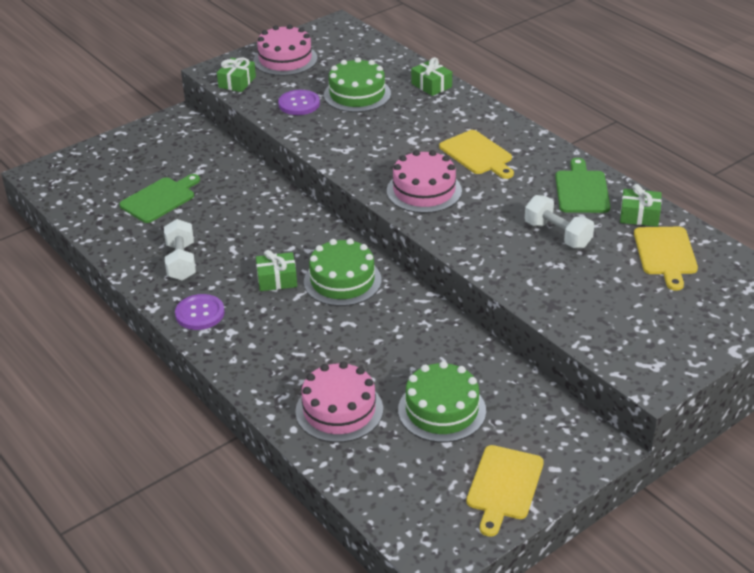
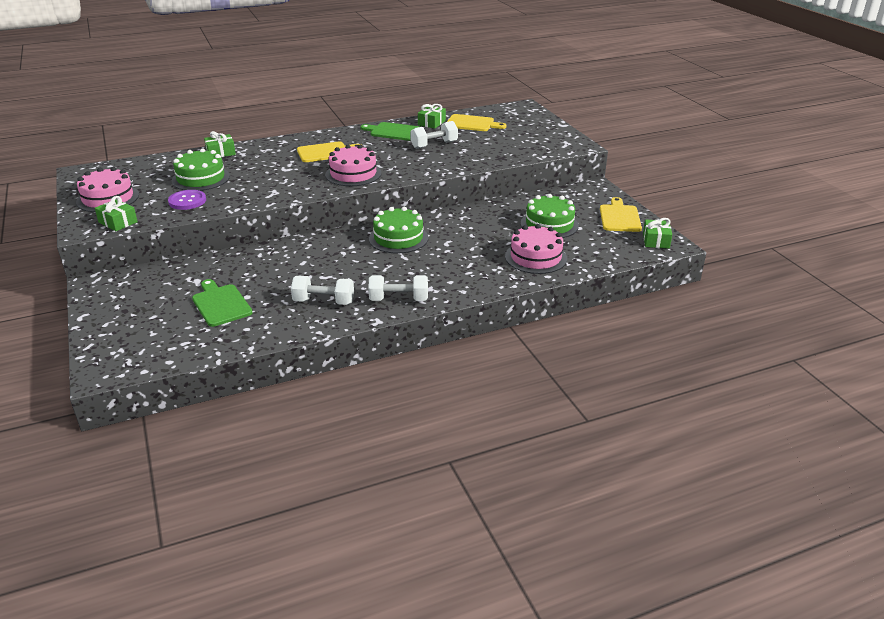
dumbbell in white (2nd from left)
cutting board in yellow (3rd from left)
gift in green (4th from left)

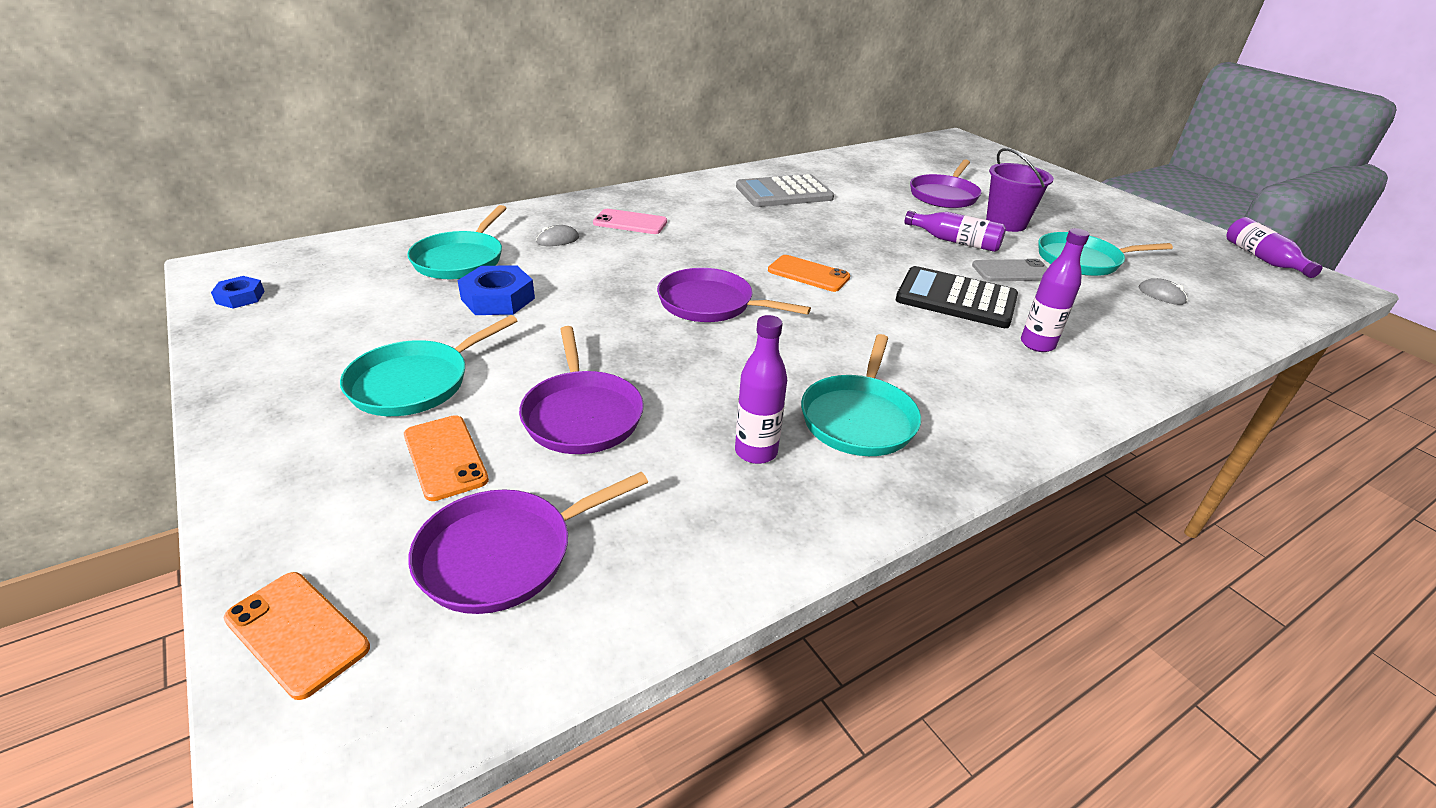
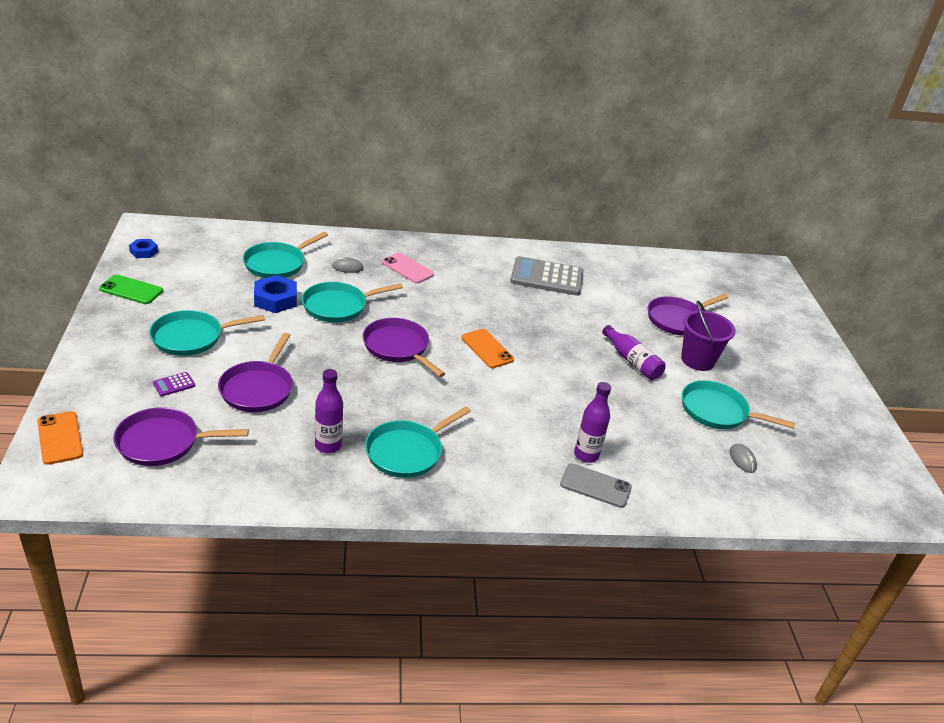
phone in green
calculator in purple
pan in turquoise (3rd from left)
phone in grey
calculator in black
bottle in purple (4th from left in the first image)

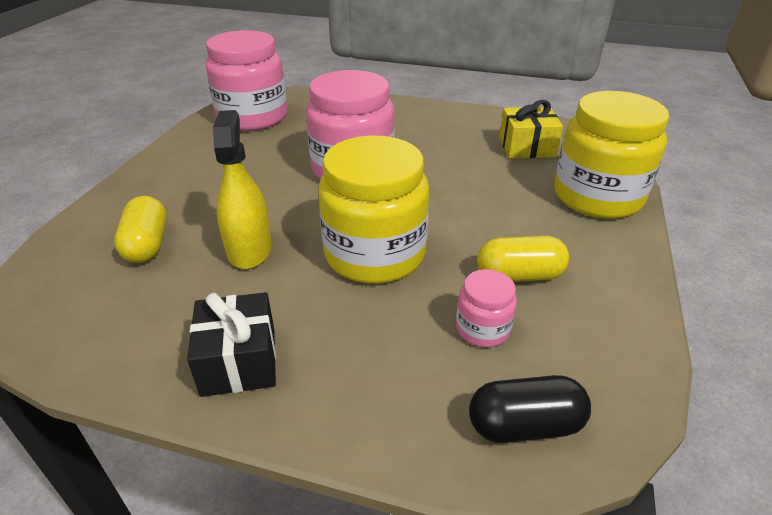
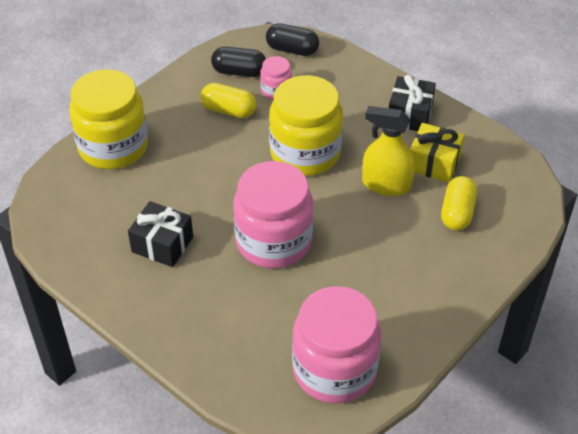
gift in black (1st from left)
capsule in black (1st from left)
spray bottle in yellow
gift in yellow

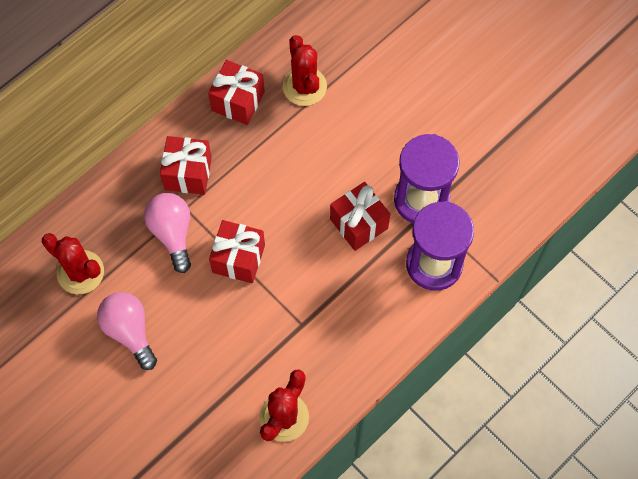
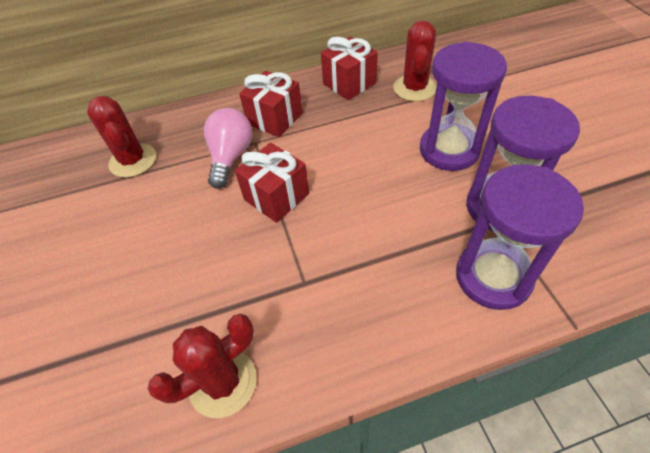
hourglass in purple (1st from left)
light bulb in pink (1st from left in the first image)
gift in red (4th from left in the first image)

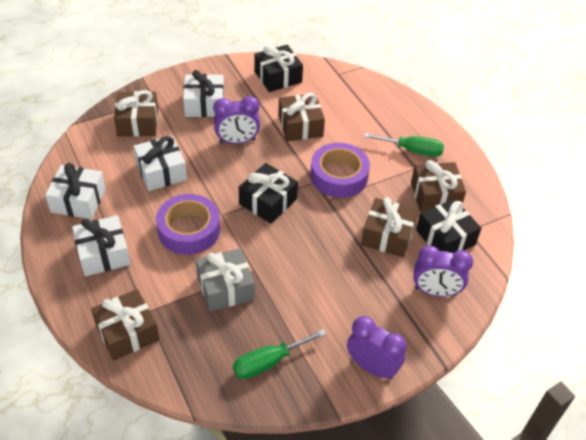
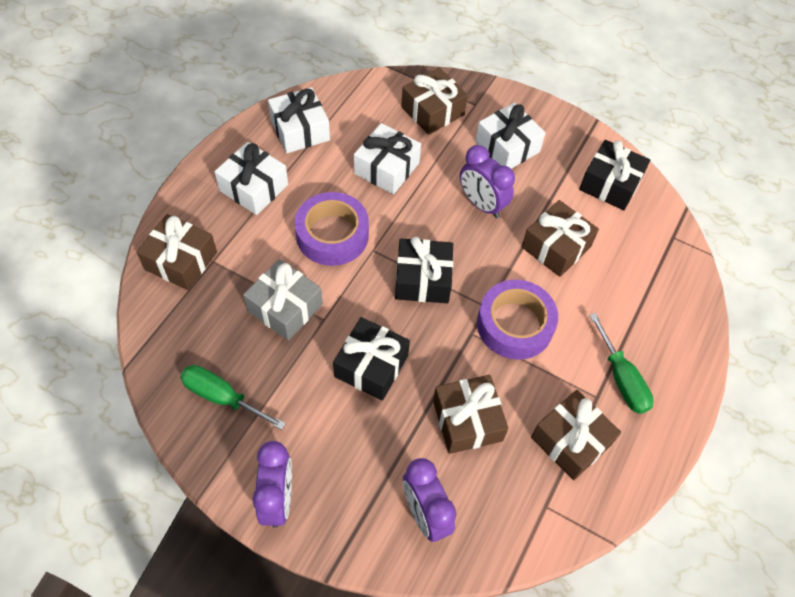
gift in black (1st from left)

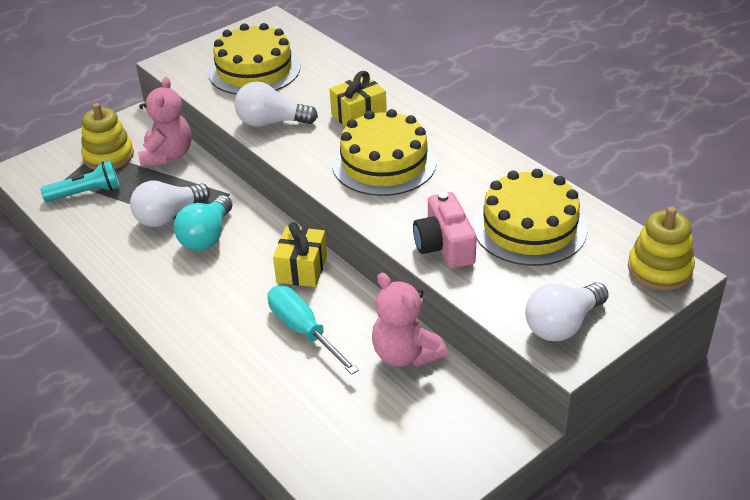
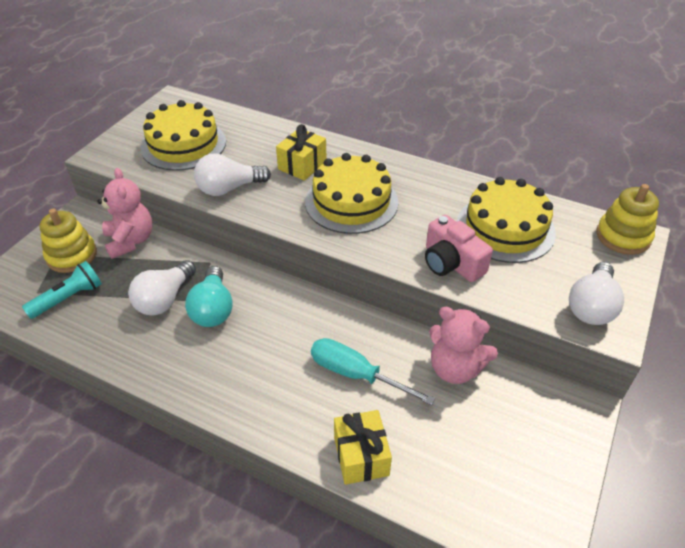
gift in yellow (2nd from left)

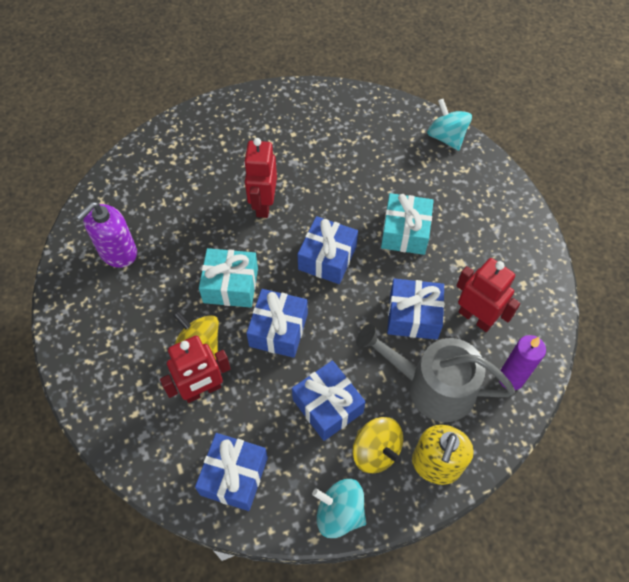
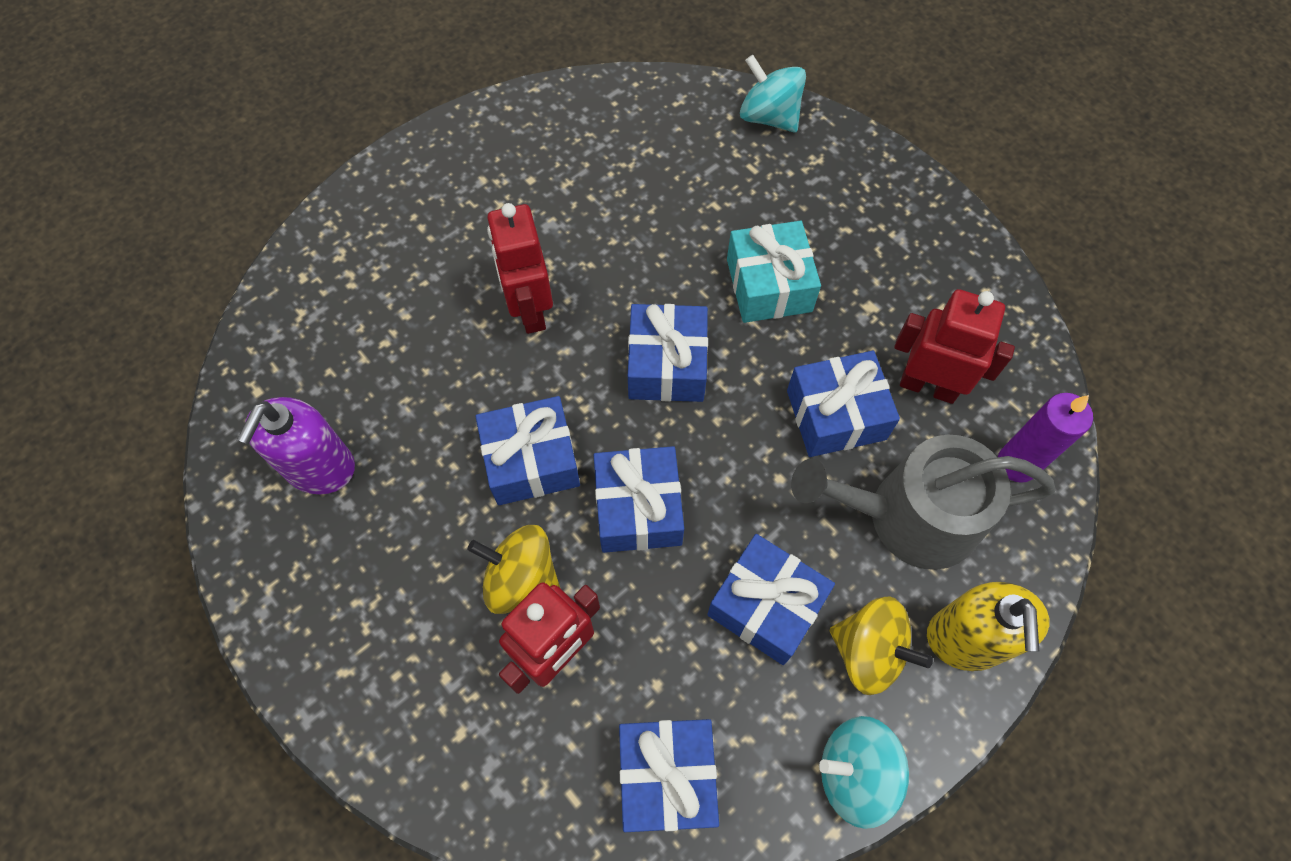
gift in blue (1st from left)

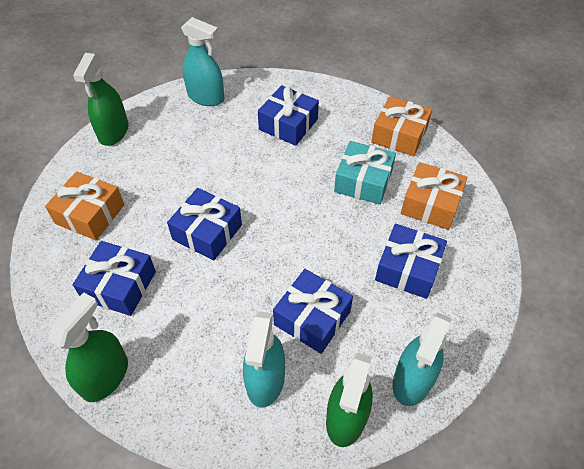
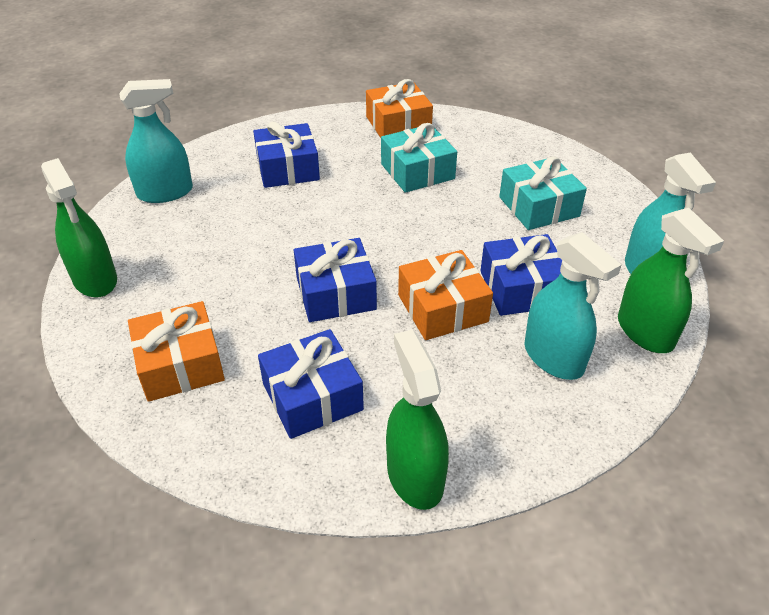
gift in orange (3rd from left)
gift in turquoise (2nd from left)

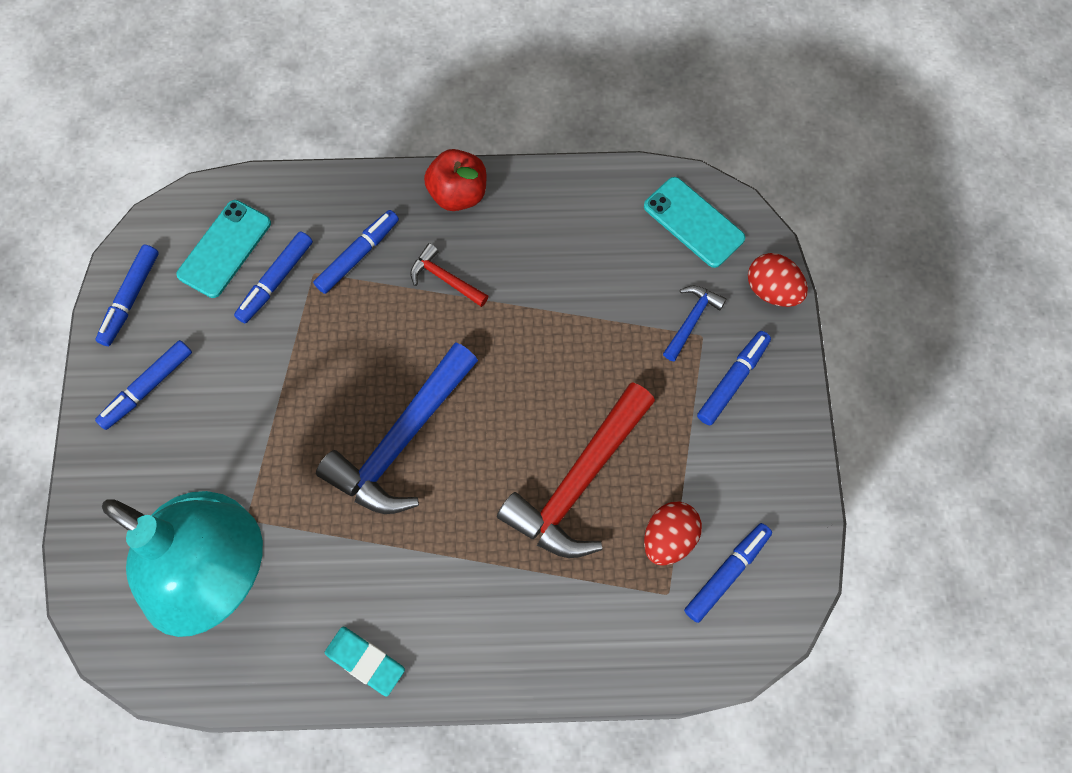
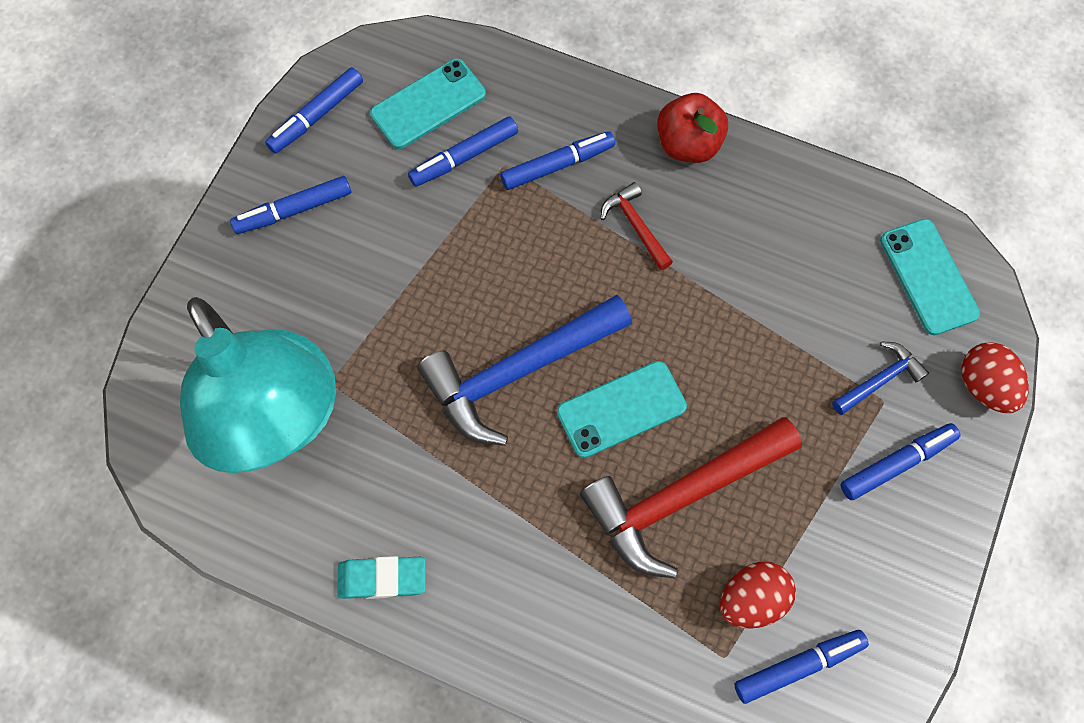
eraser in turquoise
phone in turquoise (2nd from left)

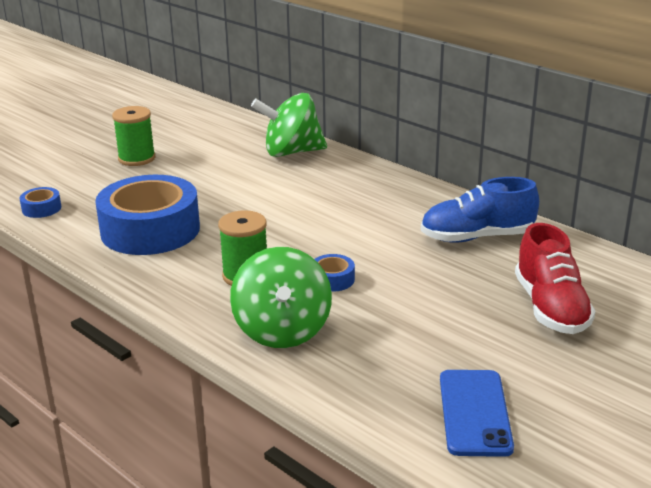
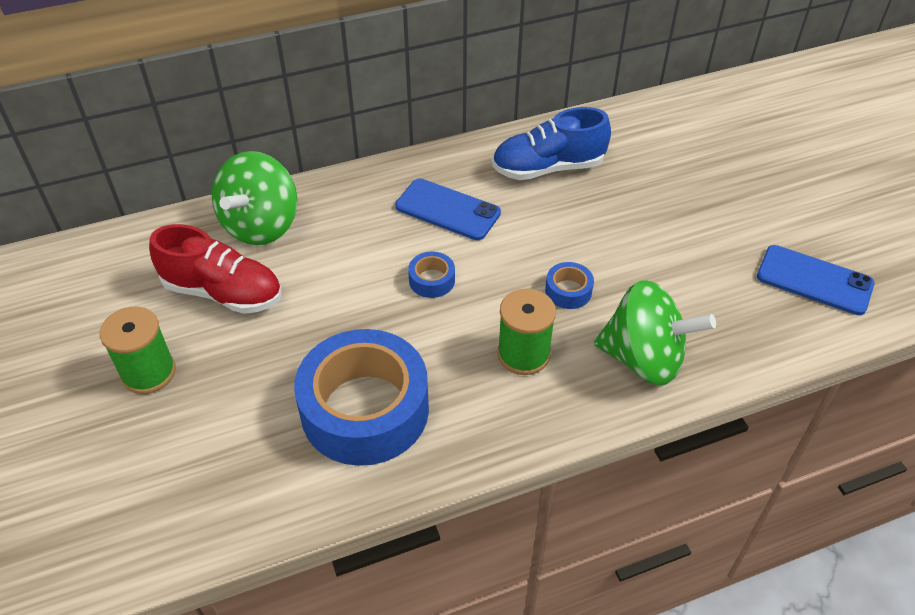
shoe in red
phone in blue (1st from left)
tape in blue (2nd from left)
shoe in blue

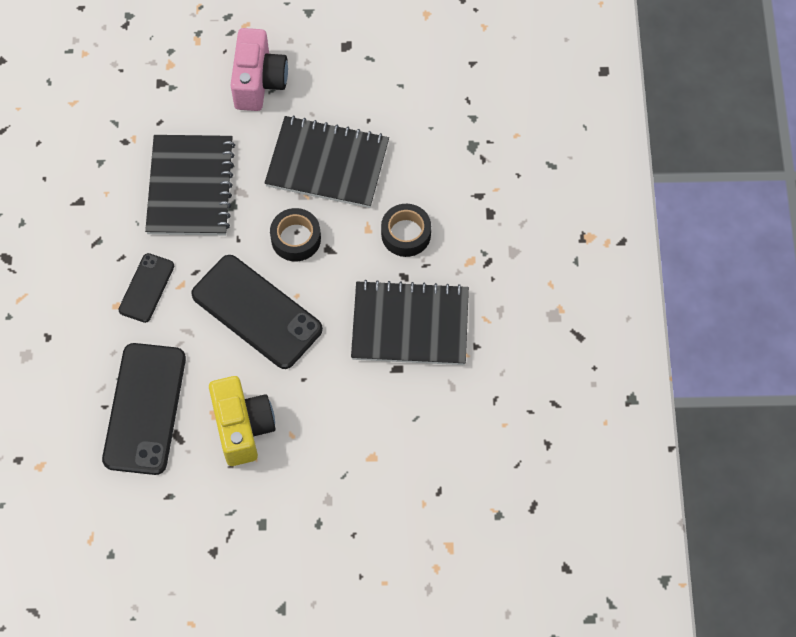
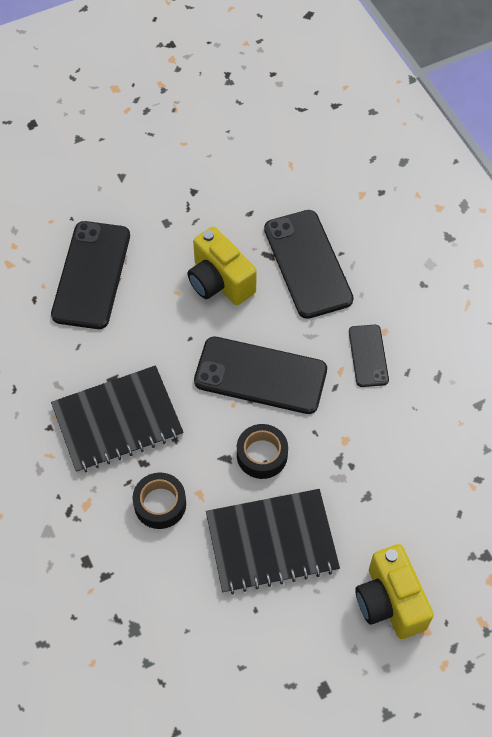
phone in black (1st from left)
camera in yellow (2nd from left)
notebook in black (1st from left in the first image)

